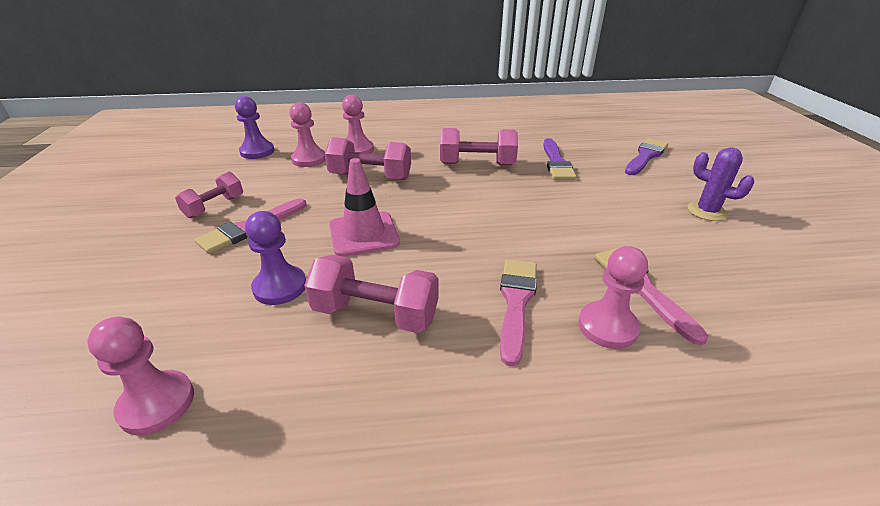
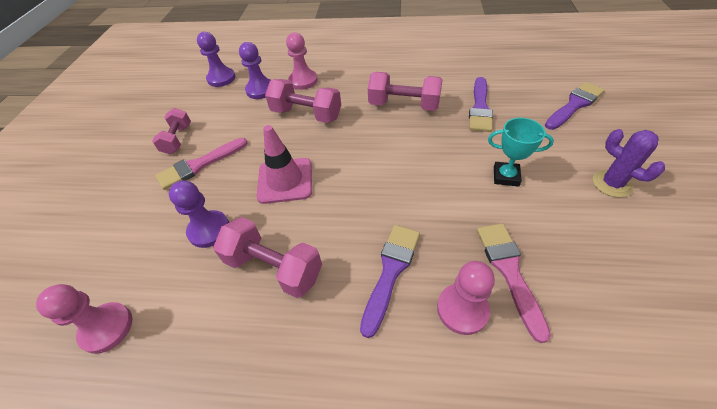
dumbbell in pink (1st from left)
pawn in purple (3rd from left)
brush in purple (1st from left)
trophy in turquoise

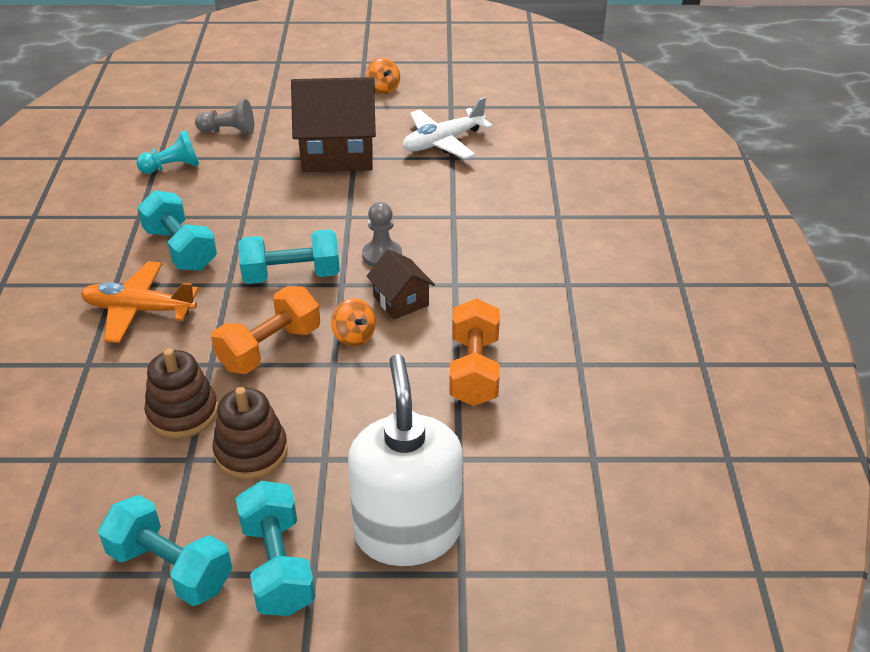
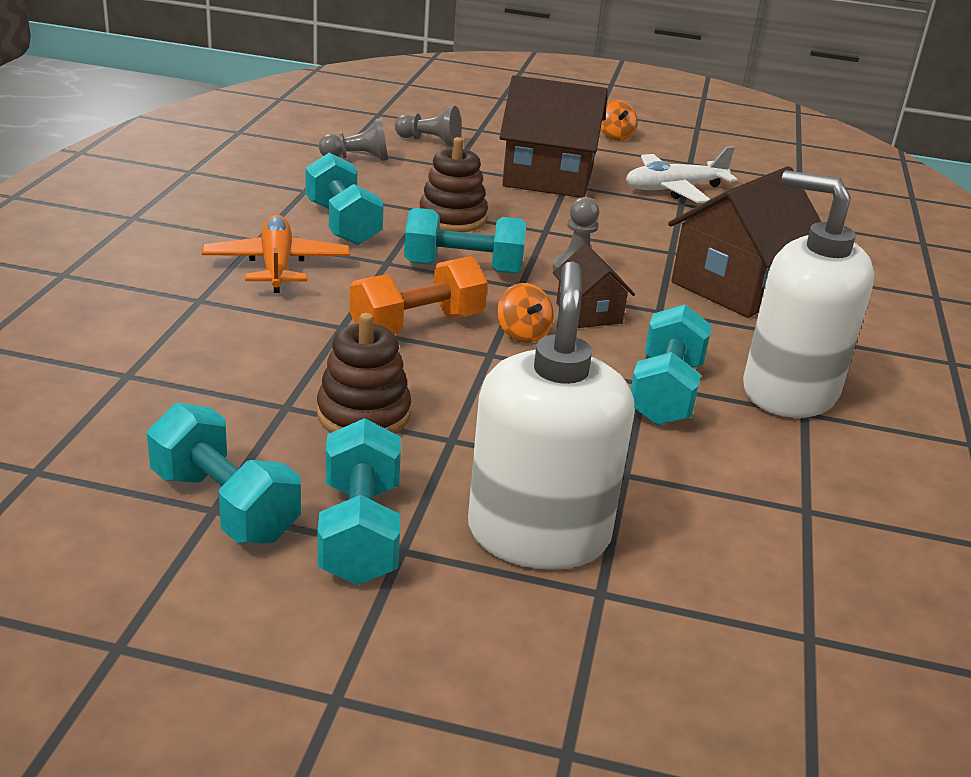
plane in orange
pawn in grey (1st from left)
stacking toy in brown (2nd from left)
dumbbell in turquoise (5th from left)
house in brown (3rd from left)
soap dispenser in white (2nd from left)

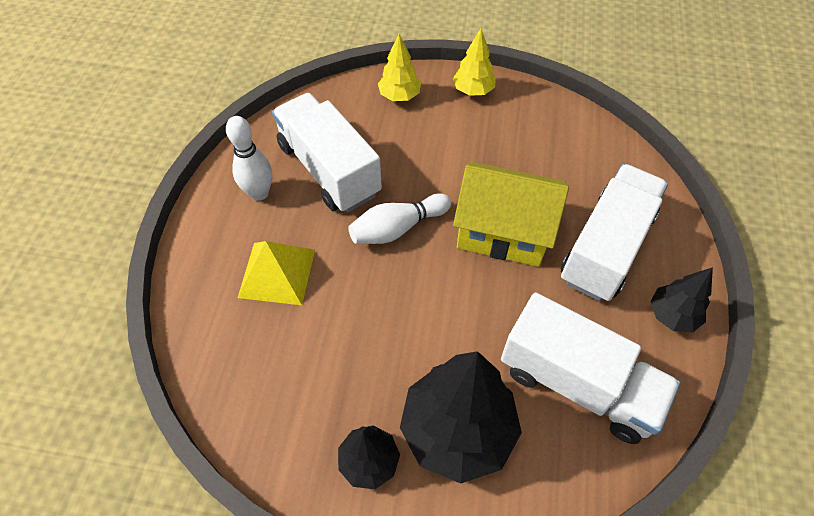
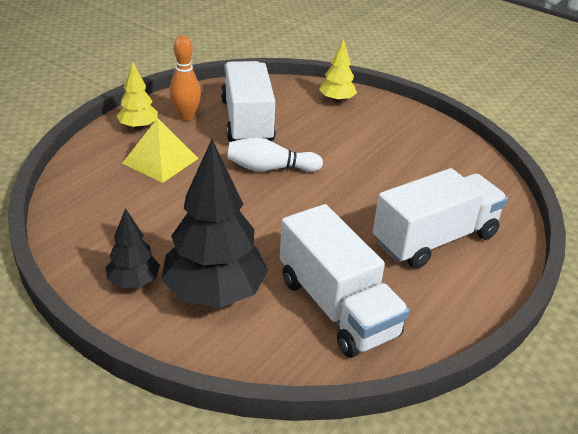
tree in yellow (1st from left)
bowling pin in orange
house in yellow
tree in black (3rd from left in the first image)

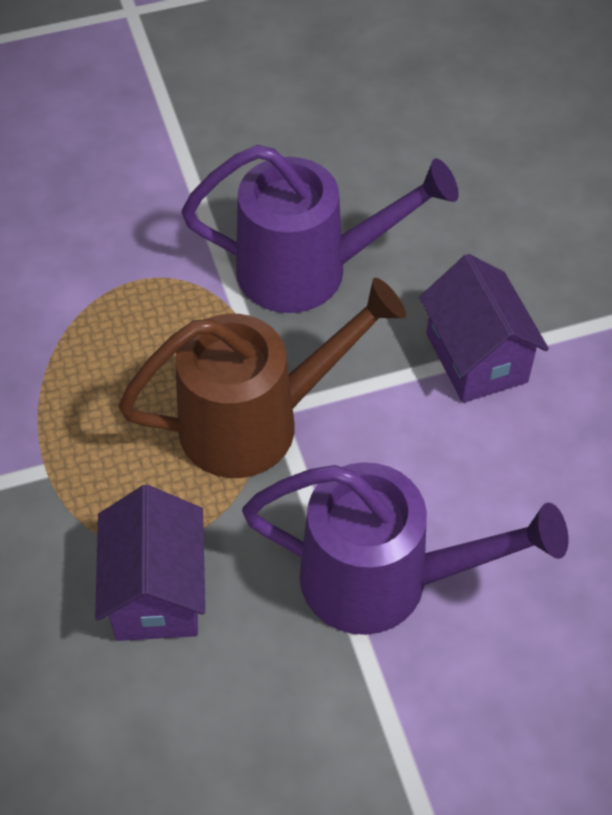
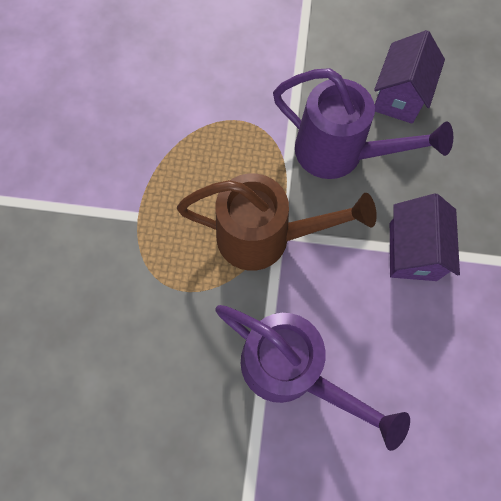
house in purple (1st from left)

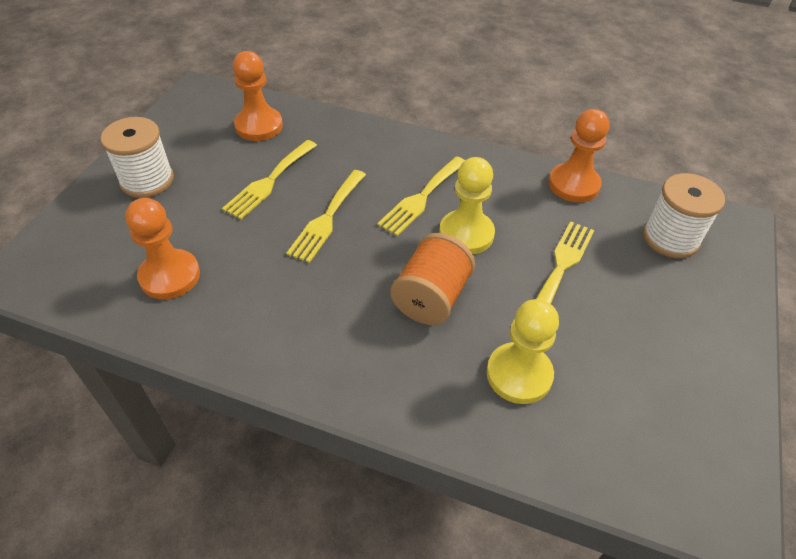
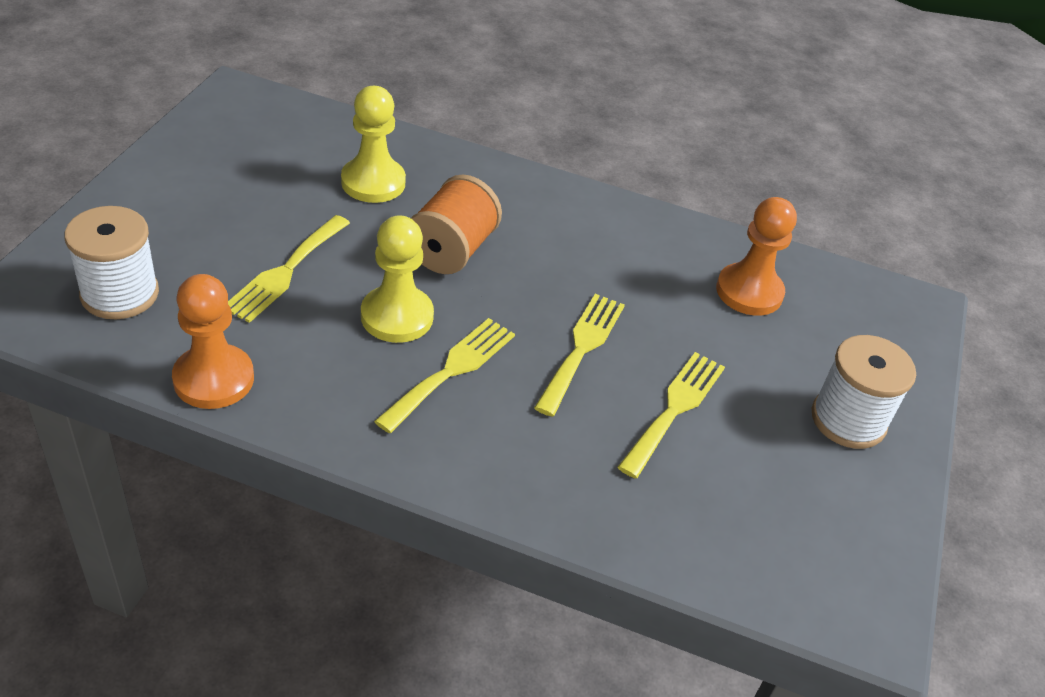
pawn in orange (2nd from left in the first image)

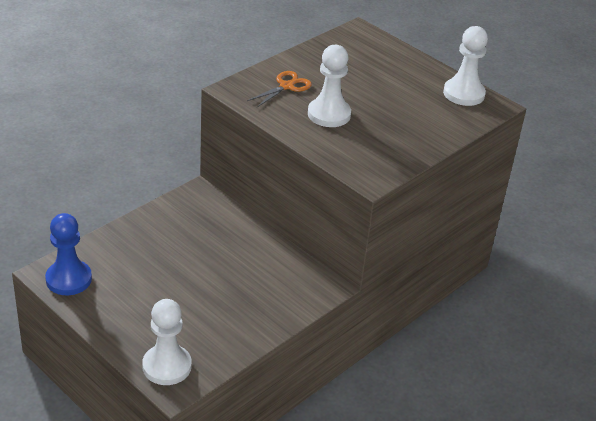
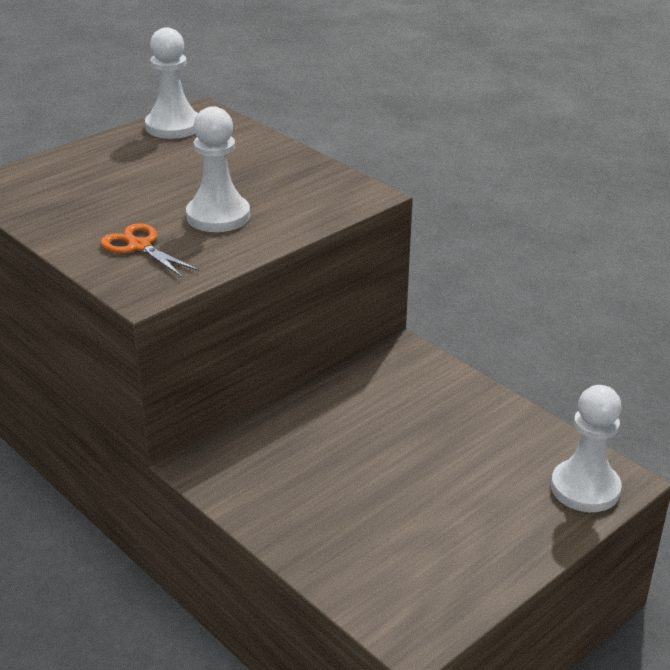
pawn in blue

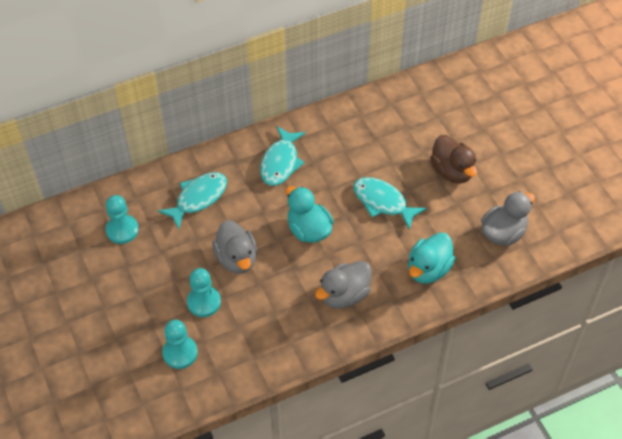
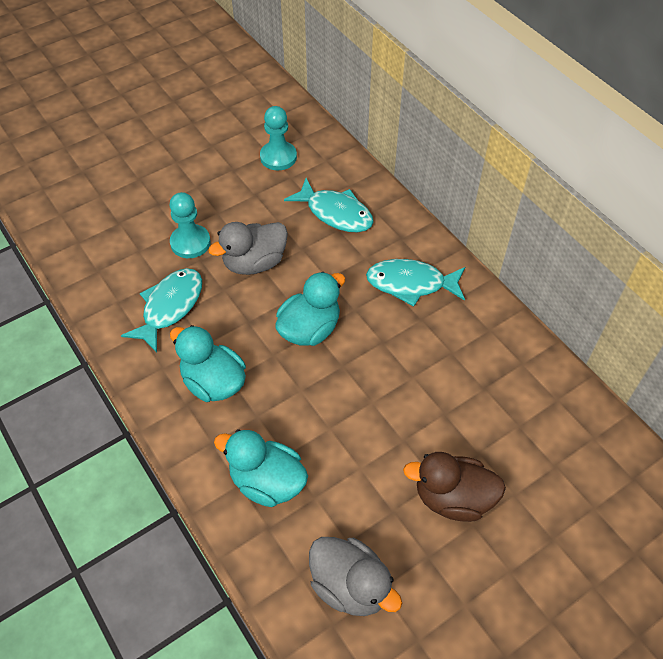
fish in turquoise (1st from left)
duck in turquoise (1st from left)
duck in brown
pawn in turquoise (2nd from left in the first image)

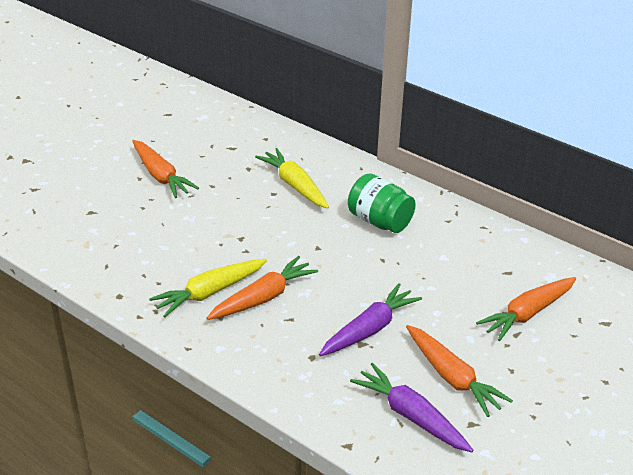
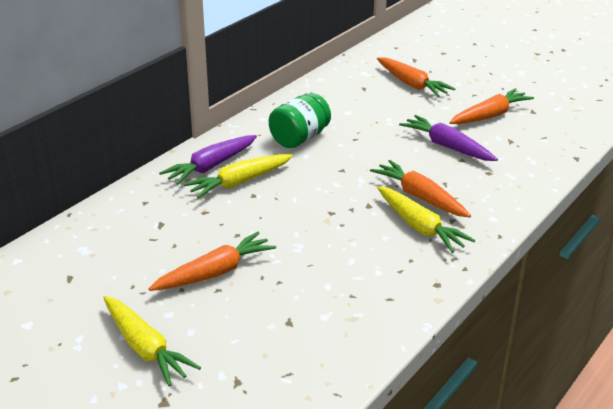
carrot in yellow (1st from left)
carrot in purple (1st from left)

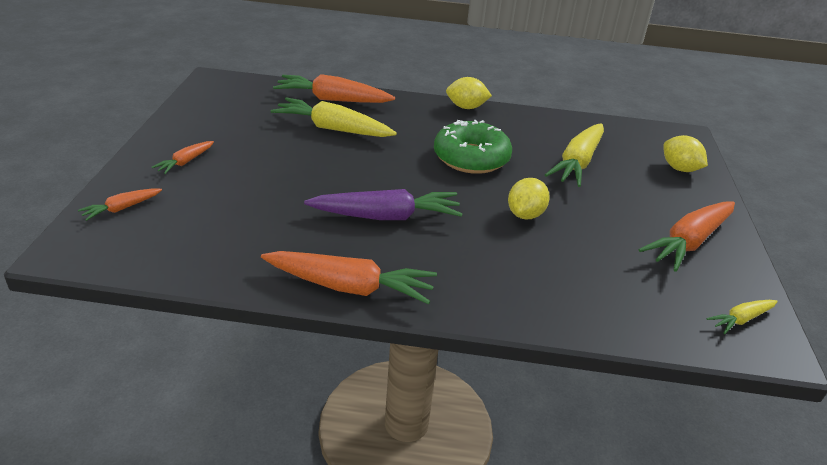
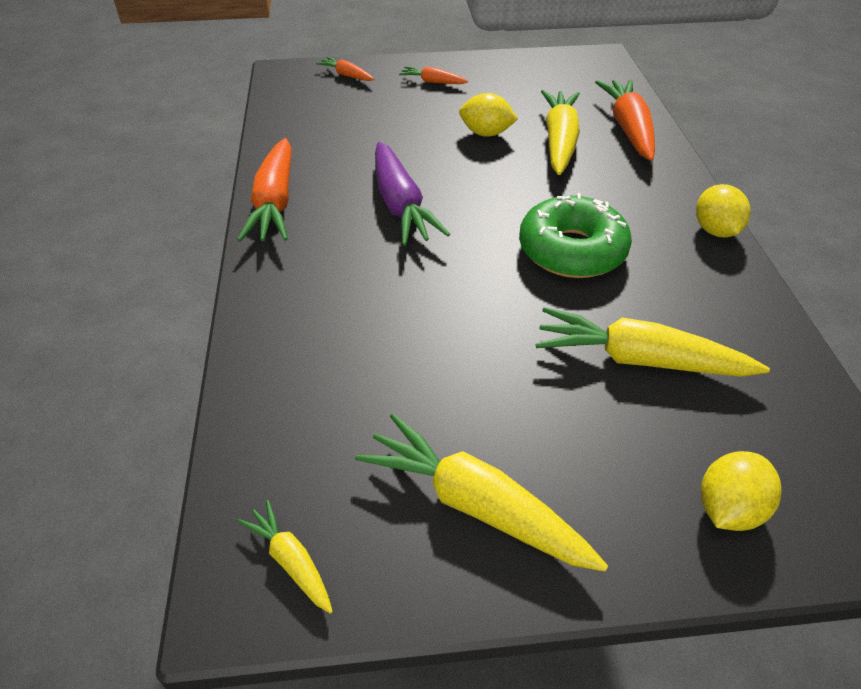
carrot in yellow (2nd from left)
lemon in yellow (1st from left)

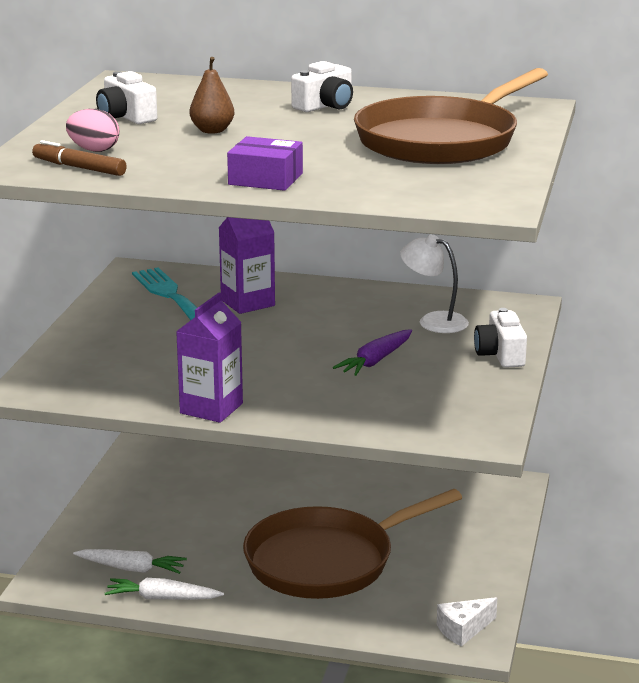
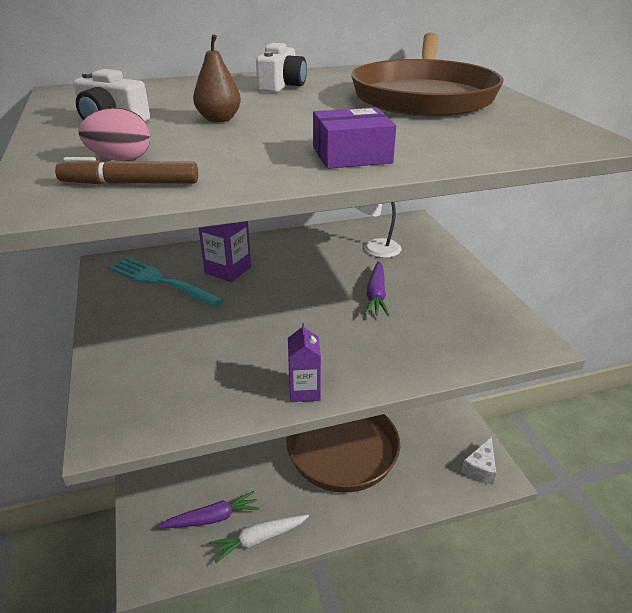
carrot in purple (1st from left)
carton in purple (2nd from left)
camera in white (3rd from left in the first image)

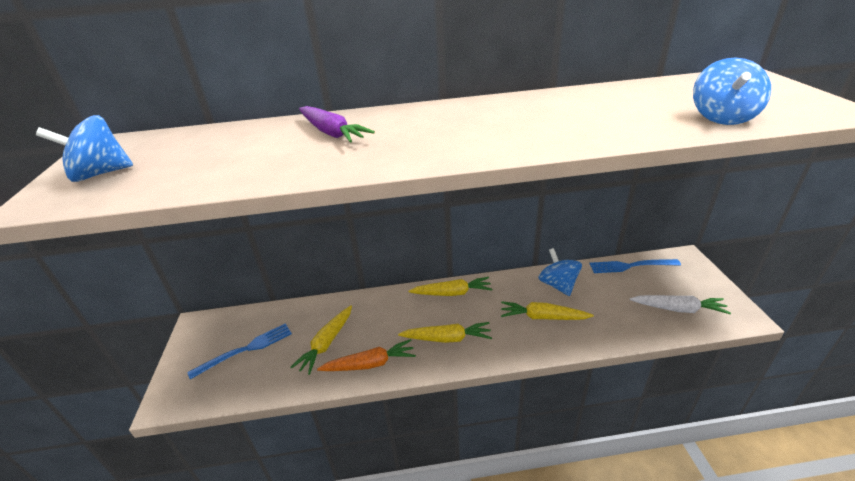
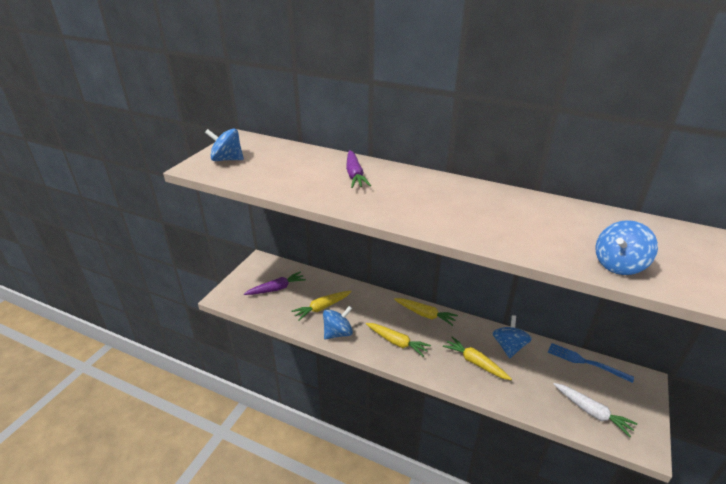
carrot in purple (1st from left)
spinning top in blue (2nd from left)

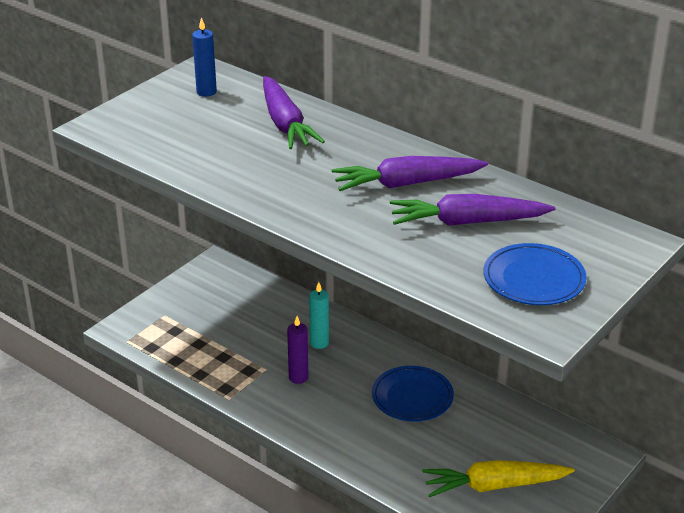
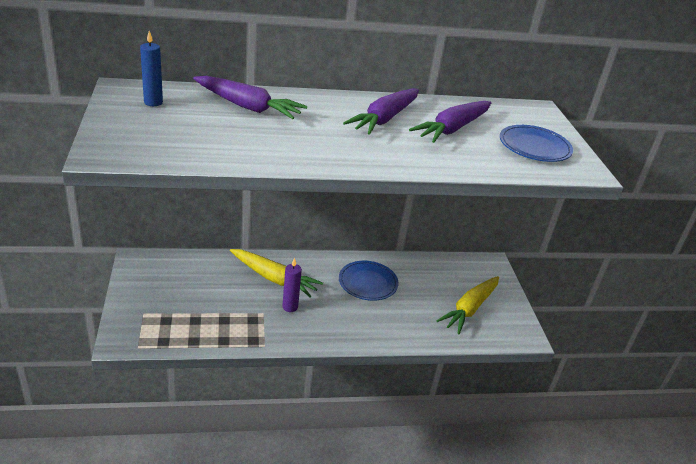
carrot in yellow (1st from left)

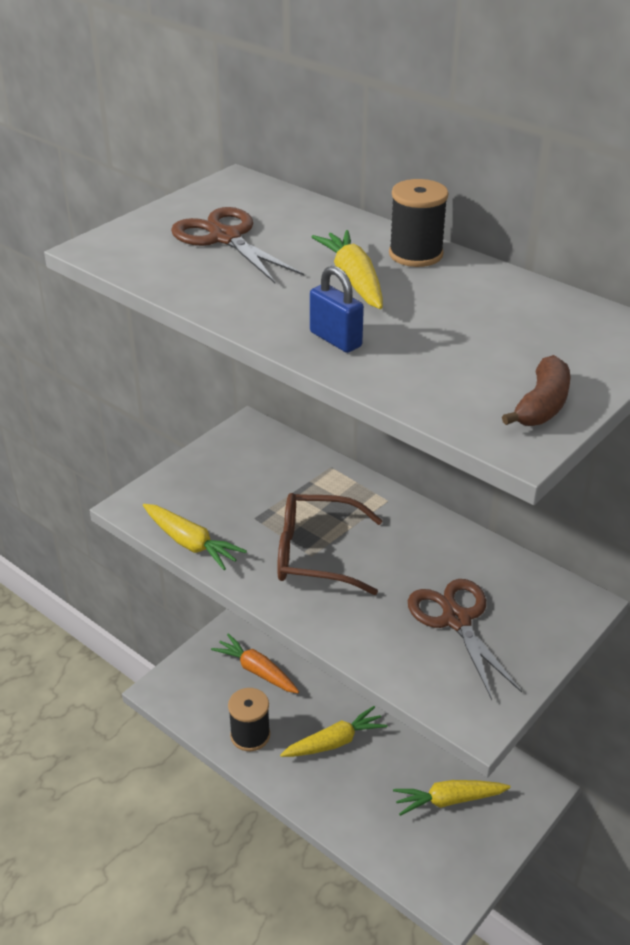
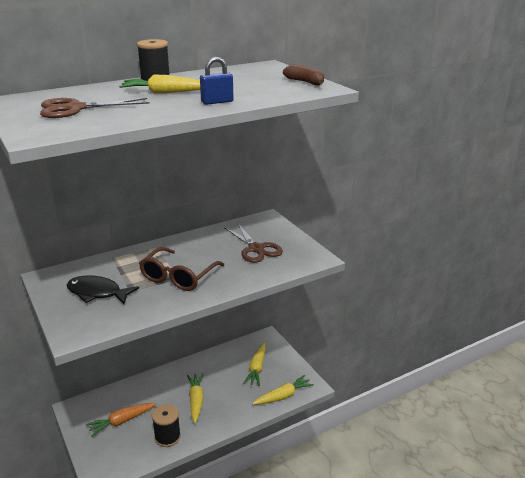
fish in black
scissors in brown (2nd from left)
carrot in yellow (4th from left)

